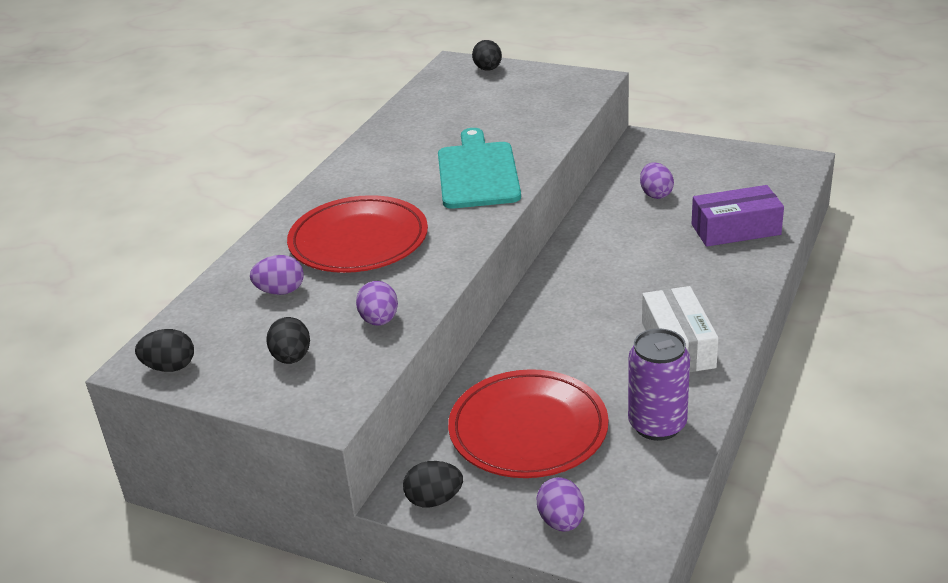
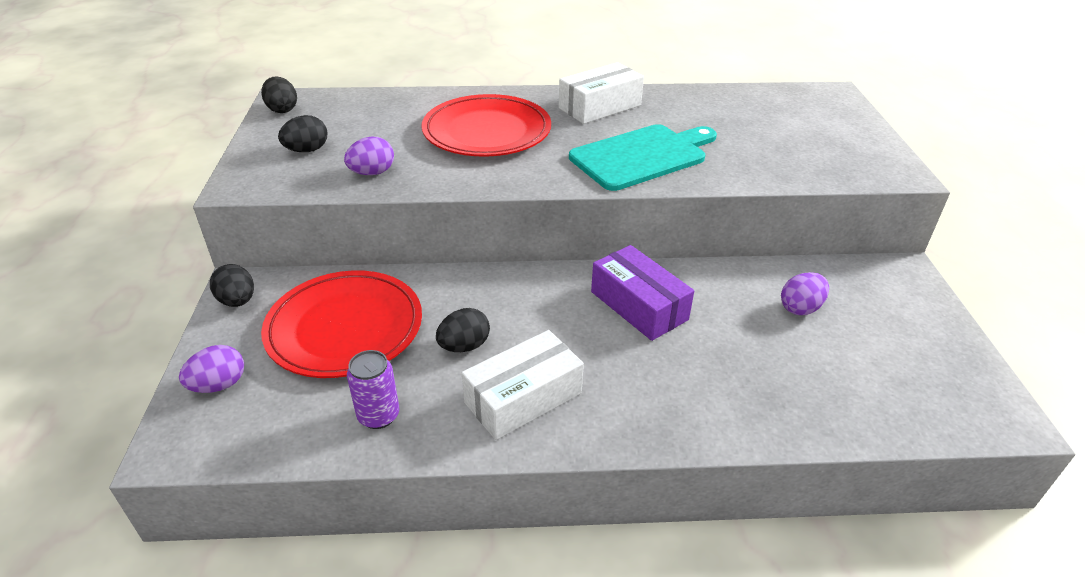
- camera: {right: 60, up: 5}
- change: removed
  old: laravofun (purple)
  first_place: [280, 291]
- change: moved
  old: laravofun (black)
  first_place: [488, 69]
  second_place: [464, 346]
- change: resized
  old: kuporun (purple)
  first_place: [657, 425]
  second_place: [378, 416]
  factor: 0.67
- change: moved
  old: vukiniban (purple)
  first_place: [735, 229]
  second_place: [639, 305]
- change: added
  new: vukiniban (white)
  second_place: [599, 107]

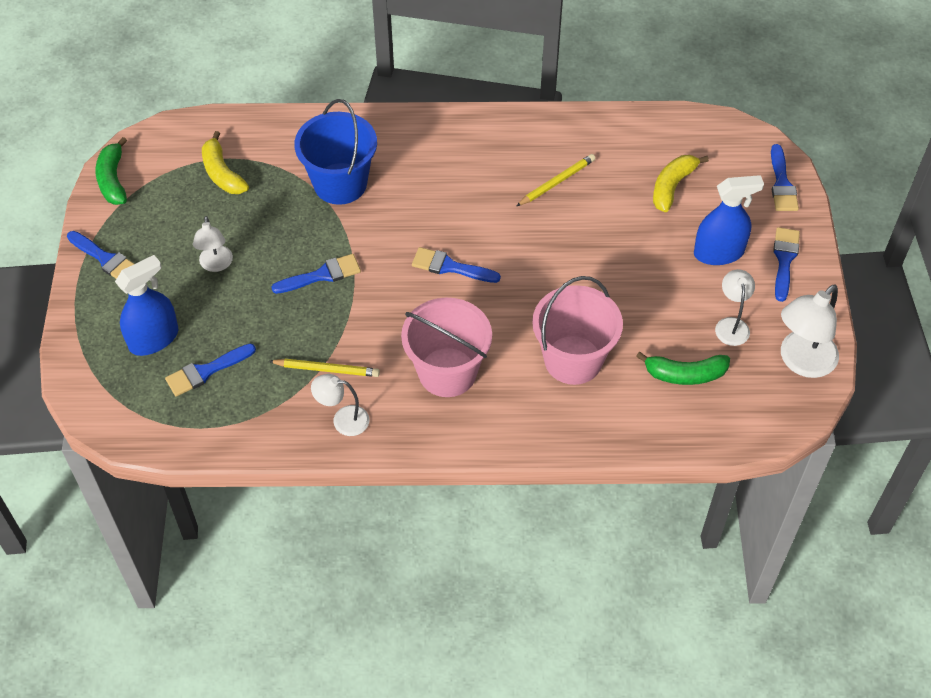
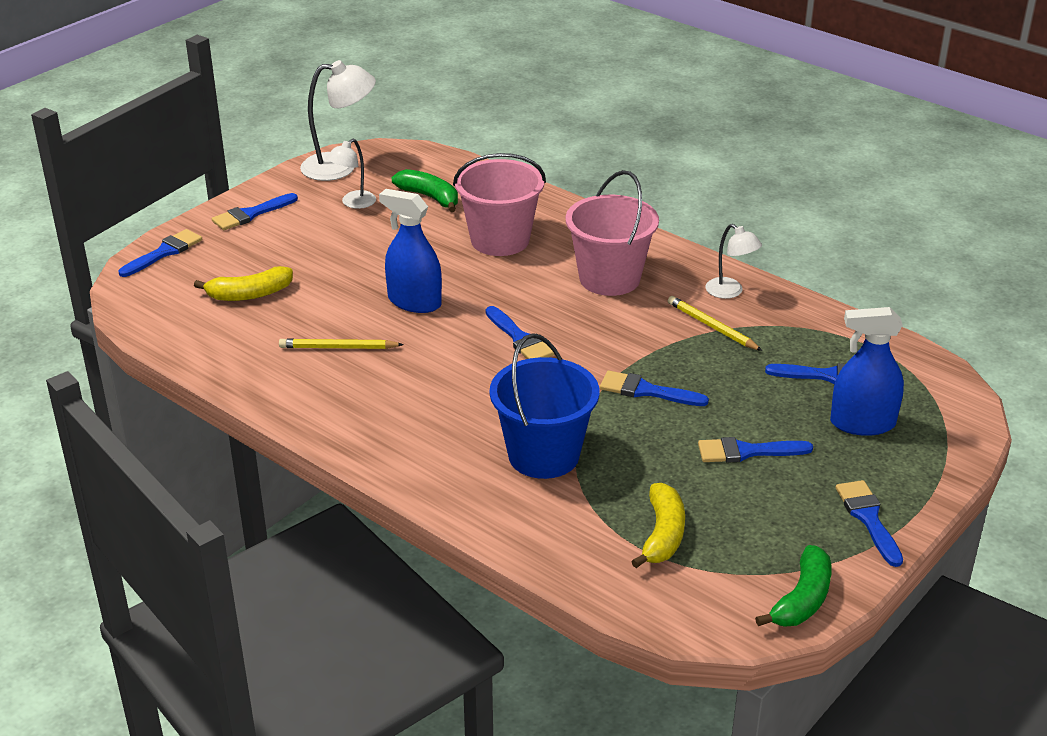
- camera: {right: -140, up: -20}
- change: replaced
  old: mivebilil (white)
  new: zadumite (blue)
  first_place: [216, 265]
  second_place: [747, 452]
- change: moved
  old: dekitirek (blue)
  first_place: [718, 253]
  second_place: [414, 302]

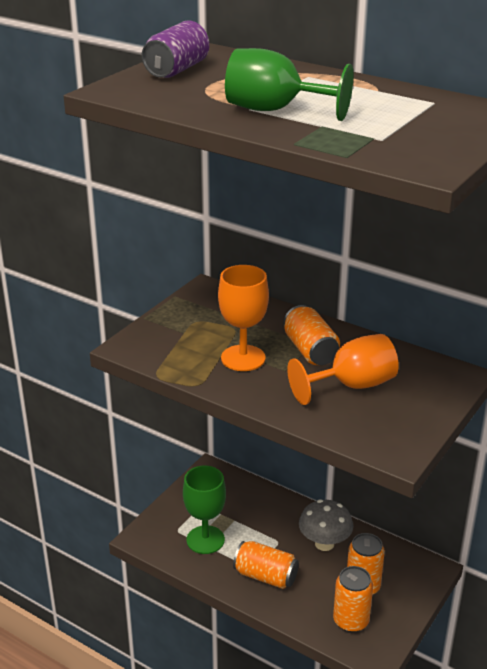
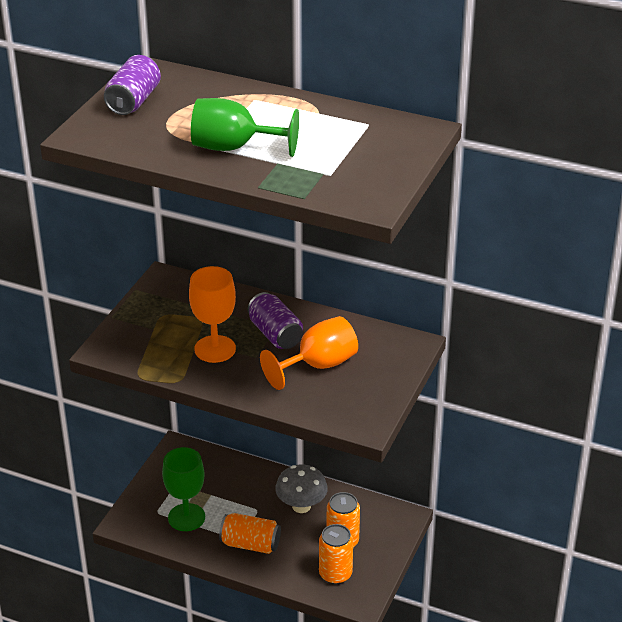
- camera: {right: -10, up: 5}
- change: recoloured
  old: kuporun (orange)
  new: kuporun (purple)
  first_place: [310, 350]
  second_place: [275, 334]

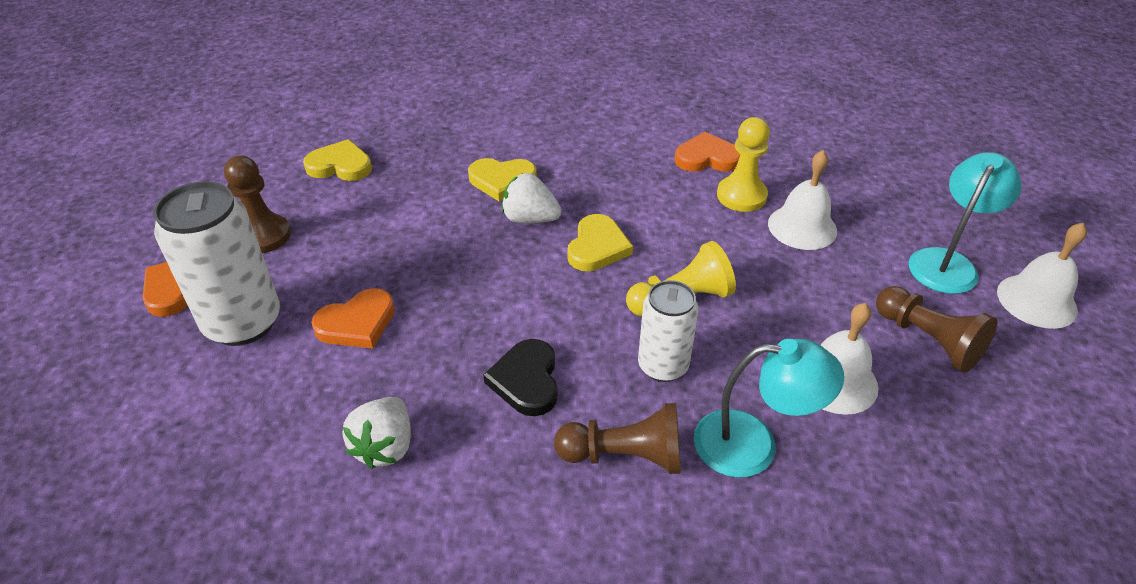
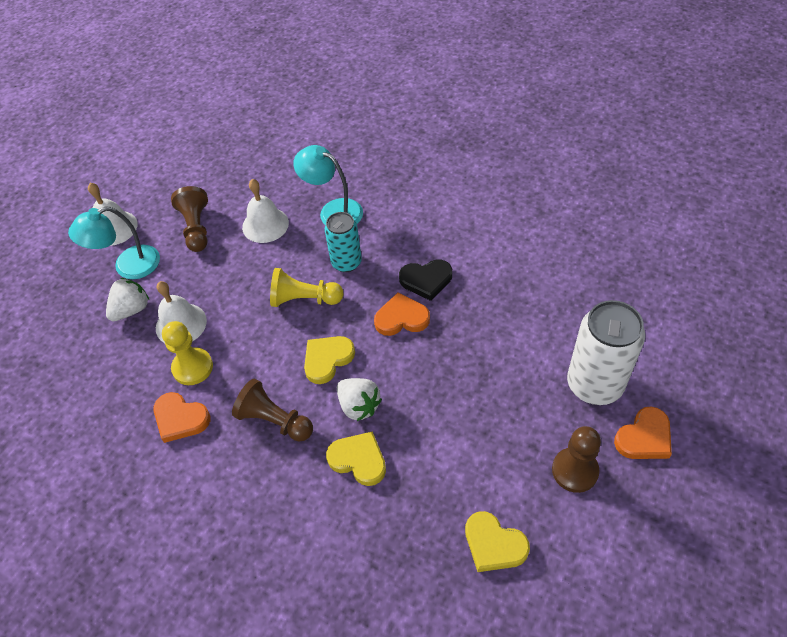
- camera: {right: -150, up: 10}
- change: moved
  old: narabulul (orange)
  first_place: [357, 323]
  second_place: [401, 318]
- change: moved
  old: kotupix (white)
  first_place: [385, 446]
  second_place: [131, 309]
- change: turned
  old: narabulul (black)
  first_place: [526, 380]
  second_place: [426, 280]
  degrees: 60
- change: moved
  old: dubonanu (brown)
  first_place: [625, 455]
  second_place: [274, 420]
- change: recoloured
  old: kuporun (white)
  new: kuporun (turquoise)
  first_place: [663, 366]
  second_place: [346, 262]

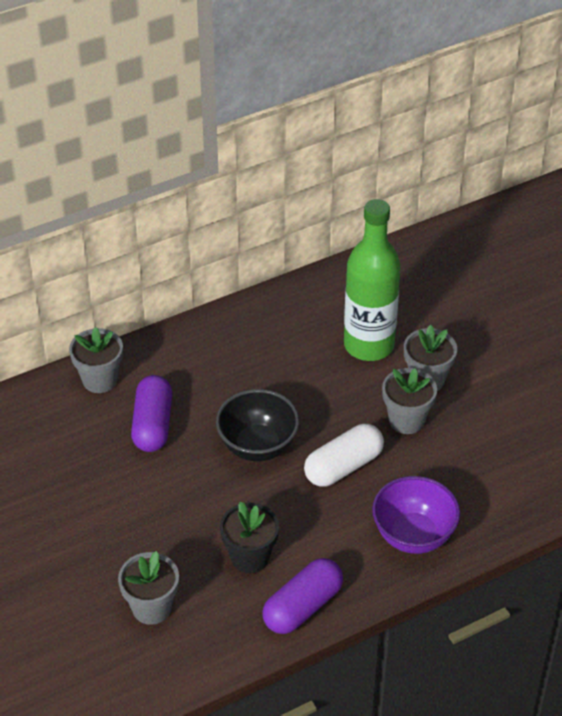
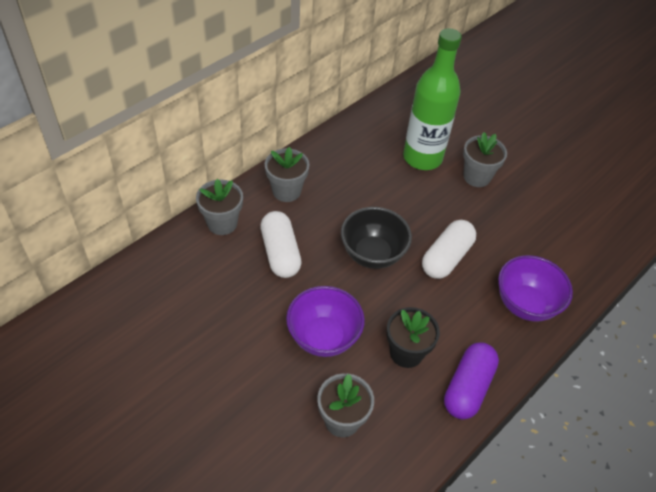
- camera: {right: -20, up: 5}
- change: recoloured
  old: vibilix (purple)
  new: vibilix (white)
  first_place: [153, 425]
  second_place: [280, 253]
- change: moved
  old: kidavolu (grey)
  first_place: [406, 420]
  second_place: [286, 191]
- change: added
  new: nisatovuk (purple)
  second_place: [323, 337]

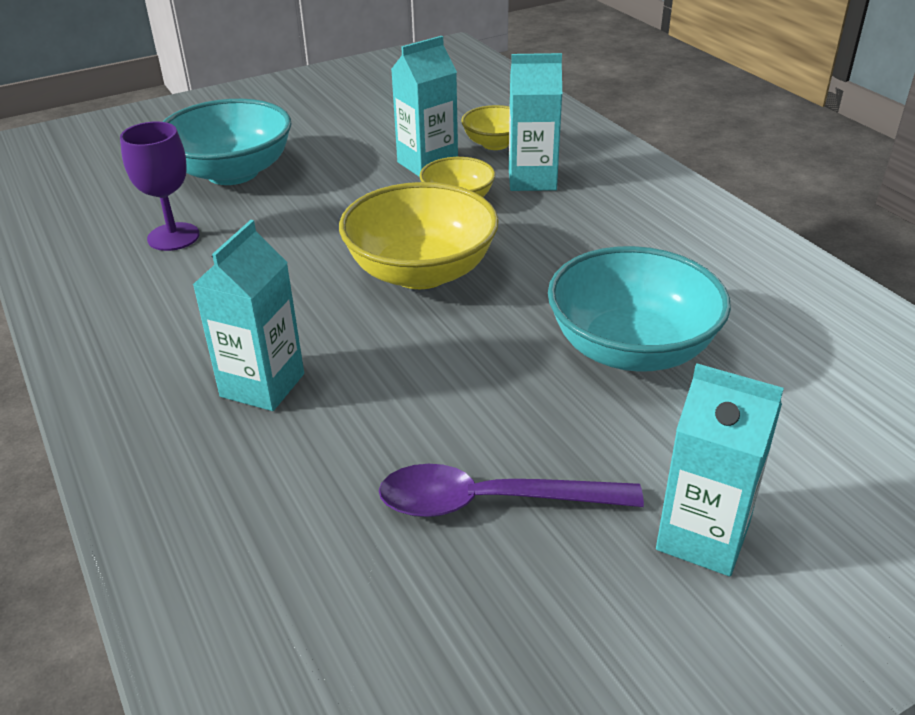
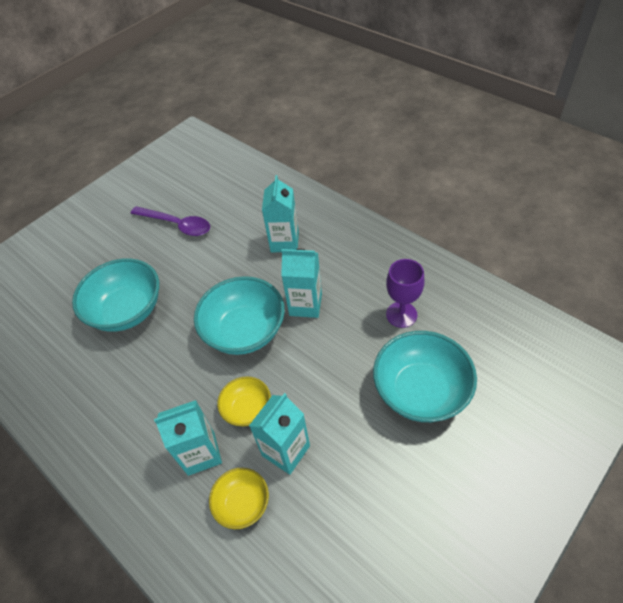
- camera: {right: 165, up: 15}
- change: recoloured
  old: nisatovuk (yellow)
  new: nisatovuk (turquoise)
  first_place: [421, 272]
  second_place: [245, 331]
- change: turned
  old: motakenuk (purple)
  first_place: [490, 502]
  second_place: [177, 225]
  degrees: 45
- change: moved
  old: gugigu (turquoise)
  first_place: [702, 537]
  second_place: [305, 305]

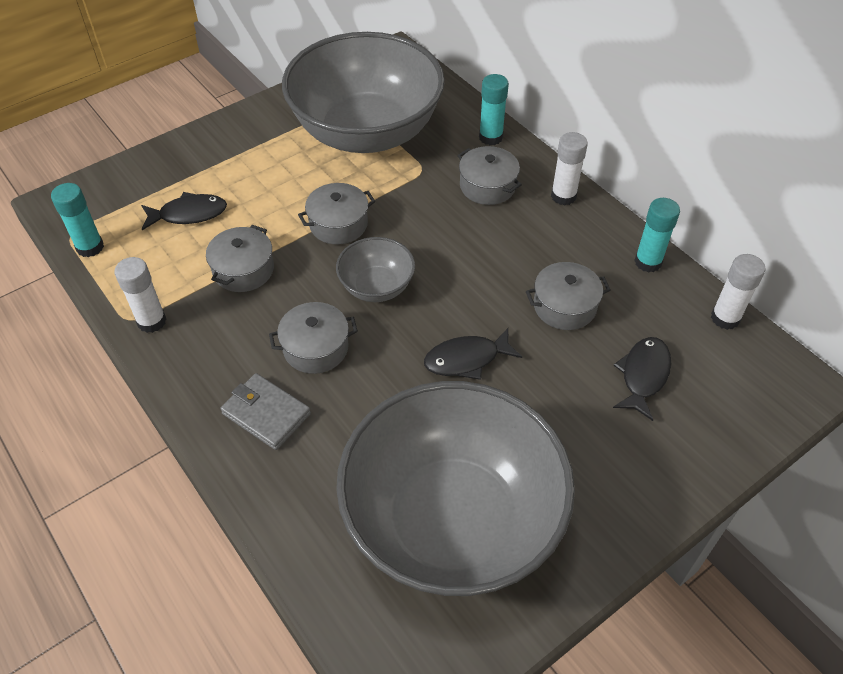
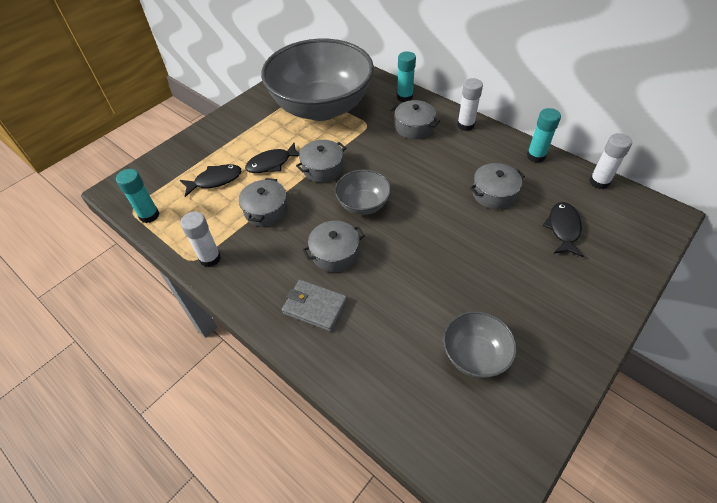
- camera: {right: -10, up: 0}
- change: resized
  old: nisatovuk (grey)
  first_place: [452, 521]
  second_place: [474, 355]
  factor: 0.43
- change: moved
  old: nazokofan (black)
  first_place: [466, 359]
  second_place: [272, 163]

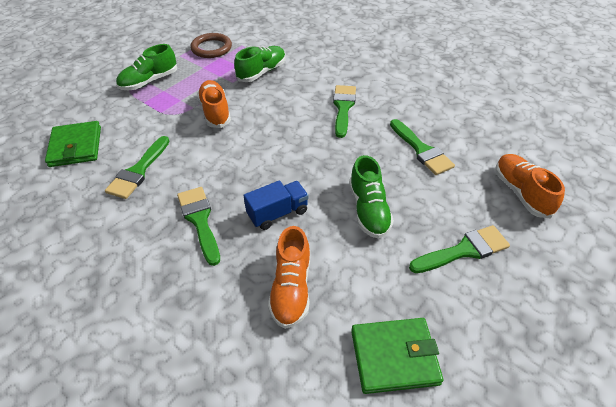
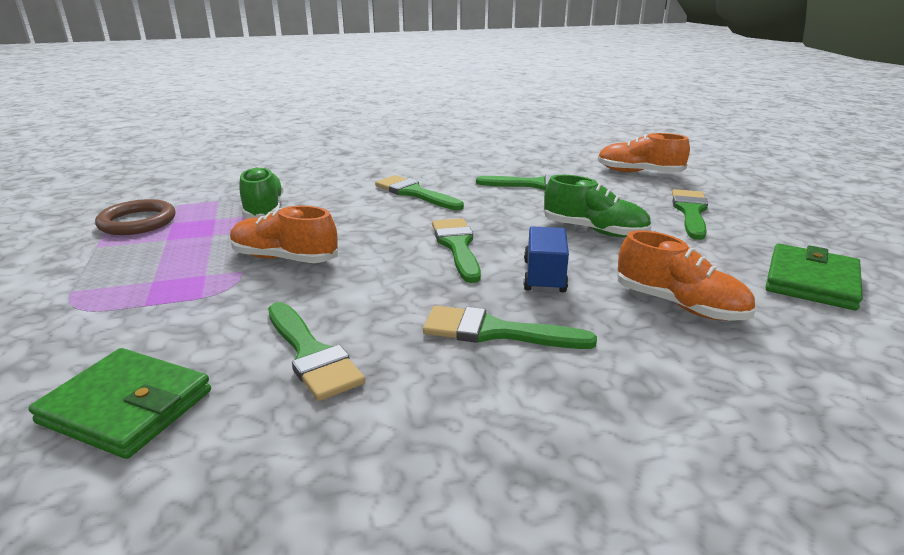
- camera: {right: -55, up: -20}
- change: removed
  old: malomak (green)
  first_place: [149, 81]
- change: added
  new: zadumite (green)
  second_place: [457, 246]

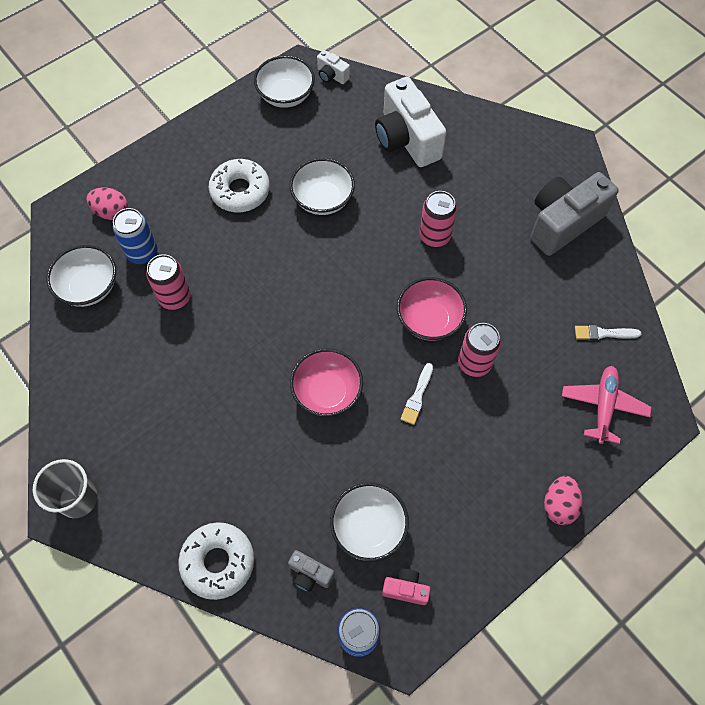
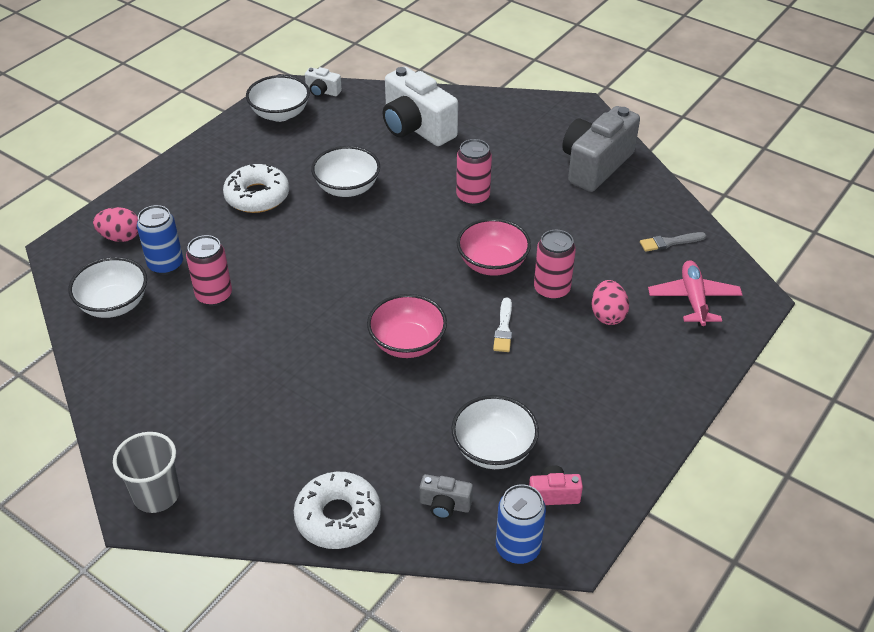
- camera: {right: -15, up: -20}
- change: moved
  old: laravofun (pink)
  first_place: [559, 505]
  second_place: [607, 315]
- change: recoloured
  old: zadumite (white)
  new: zadumite (grey)
  first_place: [603, 333]
  second_place: [669, 242]

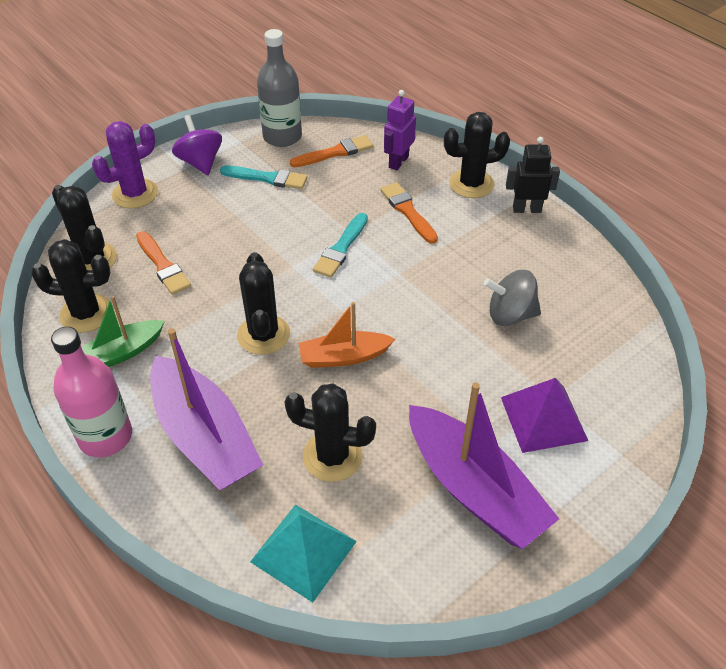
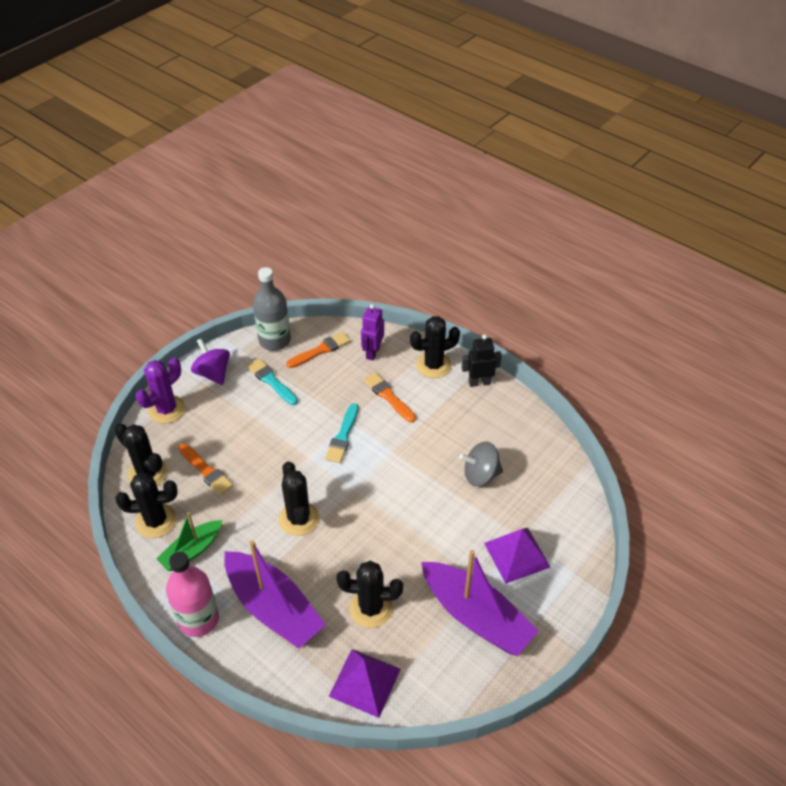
- camera: {right: -10, up: 0}
- change: turned
  old: zadumite (turquoise)
  first_place: [267, 178]
  second_place: [271, 381]
  degrees: -135
- change: recoloured
  old: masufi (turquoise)
  new: masufi (purple)
  first_place: [303, 551]
  second_place: [365, 682]
- change: removed
  old: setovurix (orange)
  first_place: [343, 357]

